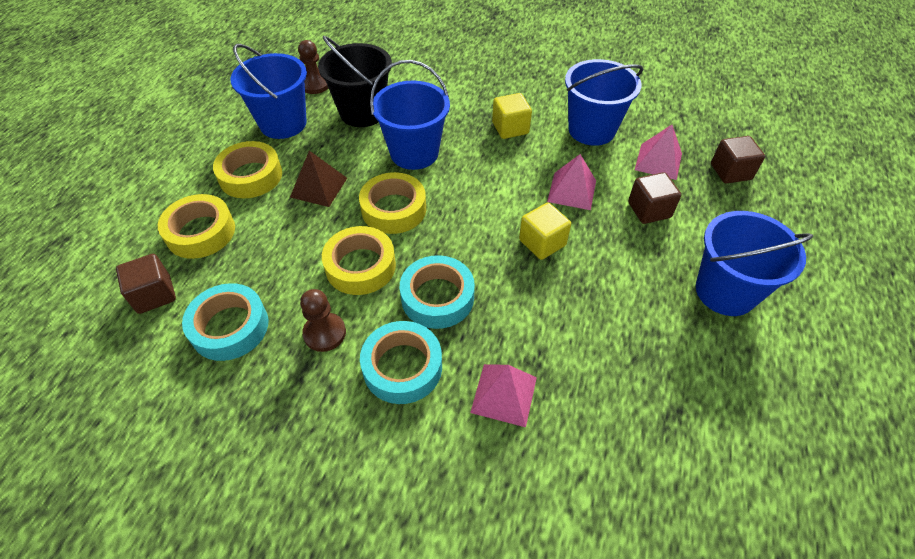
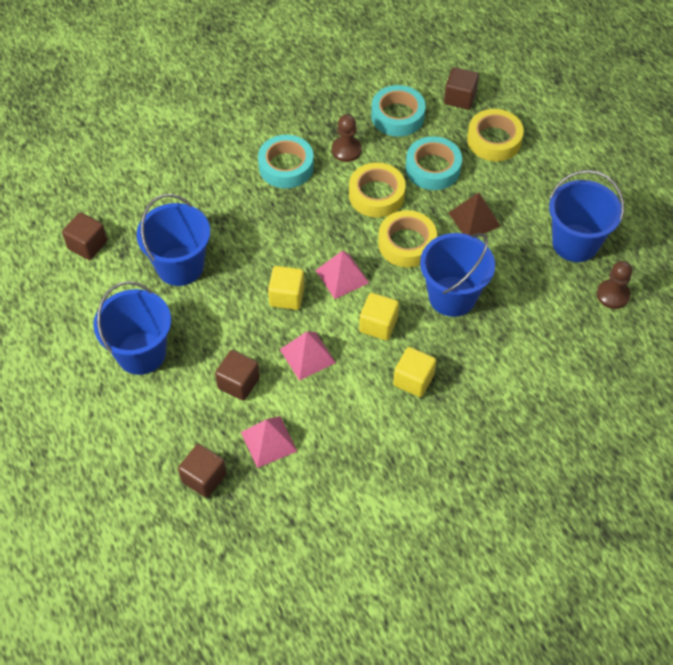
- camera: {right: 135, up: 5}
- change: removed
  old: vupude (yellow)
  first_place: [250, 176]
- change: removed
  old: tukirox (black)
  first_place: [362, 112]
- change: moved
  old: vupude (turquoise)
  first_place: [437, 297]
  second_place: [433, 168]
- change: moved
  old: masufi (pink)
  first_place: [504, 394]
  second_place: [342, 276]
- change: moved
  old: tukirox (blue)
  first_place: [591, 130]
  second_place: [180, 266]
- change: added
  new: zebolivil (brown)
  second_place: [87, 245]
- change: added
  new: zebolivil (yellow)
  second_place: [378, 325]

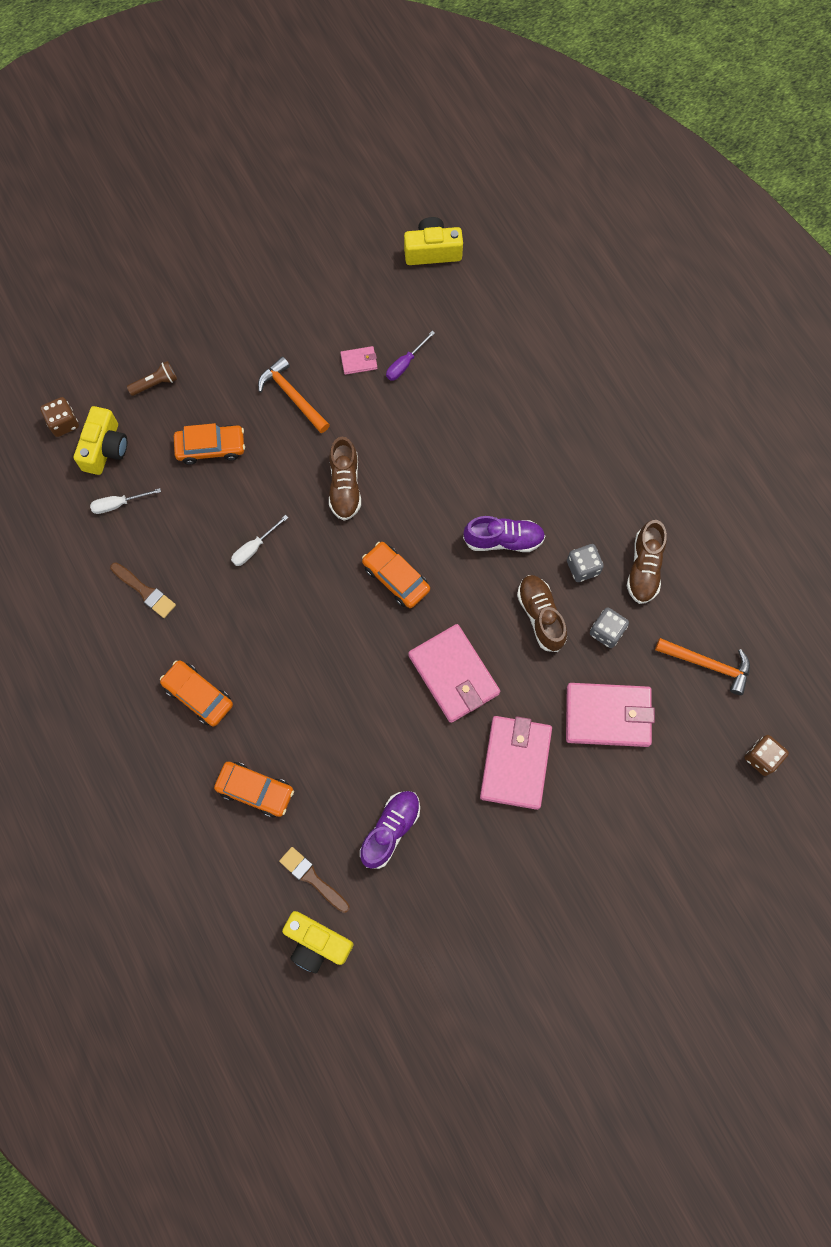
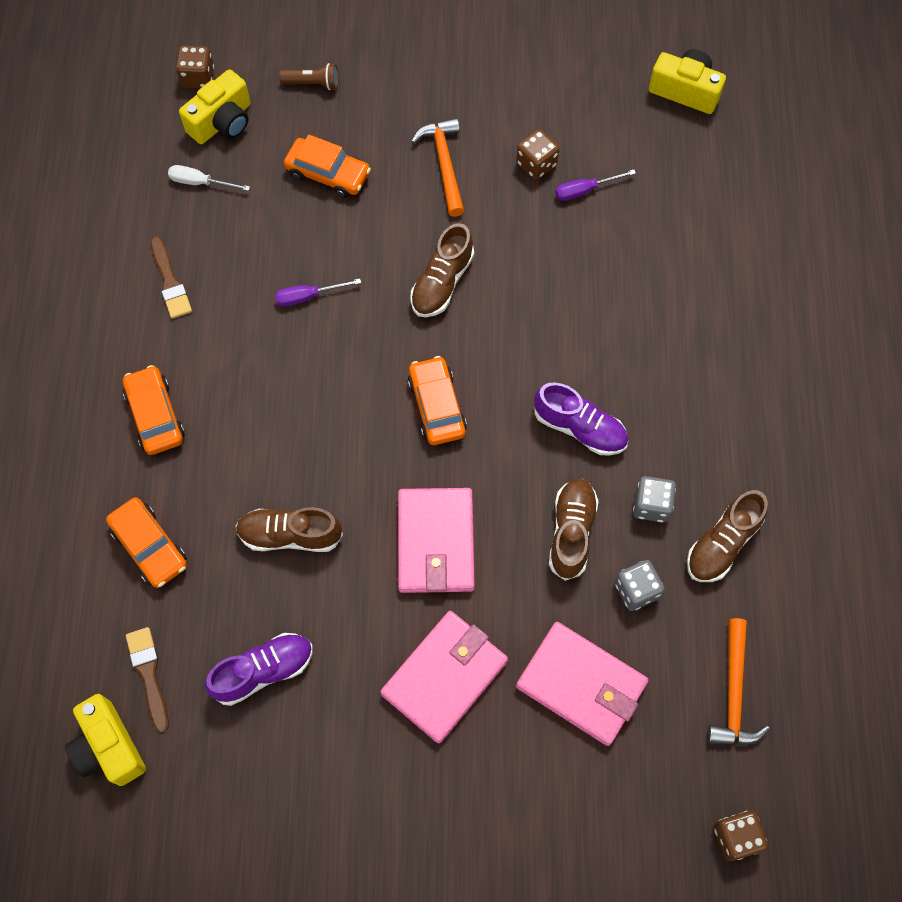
- camera: {right: 30, up: -5}
- change: recoloured
  old: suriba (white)
  new: suriba (purple)
  first_place: [254, 548]
  second_place: [308, 296]
- change: replaced
  old: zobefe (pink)
  new: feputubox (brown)
  first_place: [359, 361]
  second_place: [536, 164]
- change: turned
  old: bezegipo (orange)
  first_place: [708, 665]
  second_place: [733, 693]
  degrees: 45
- change: added
  new: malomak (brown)
  second_place: [290, 535]

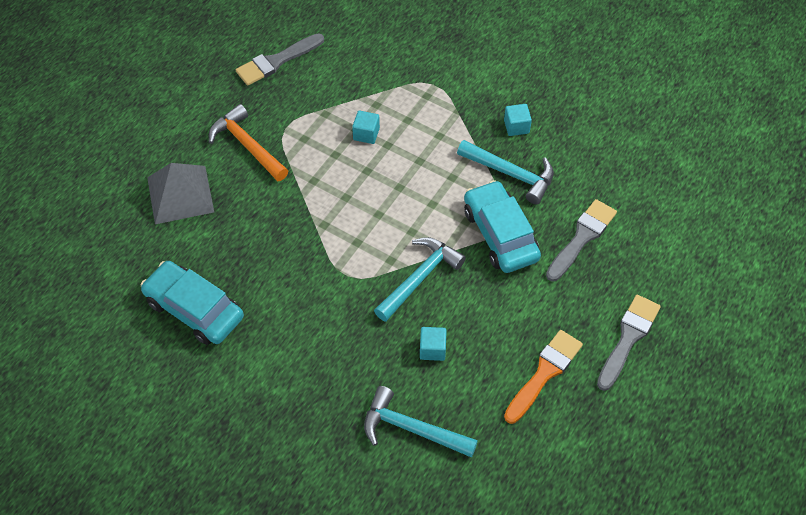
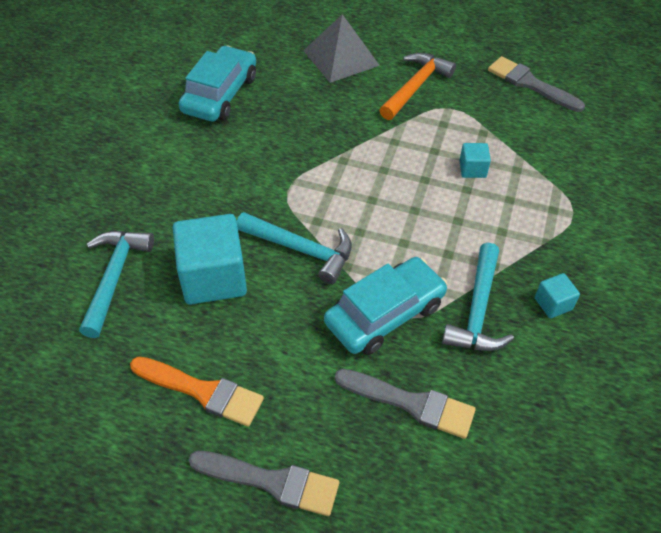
- camera: {right: 75, up: -5}
- change: resized
  old: zebolivil (turquoise)
  first_place: [432, 349]
  second_place: [213, 277]
  factor: 2.14

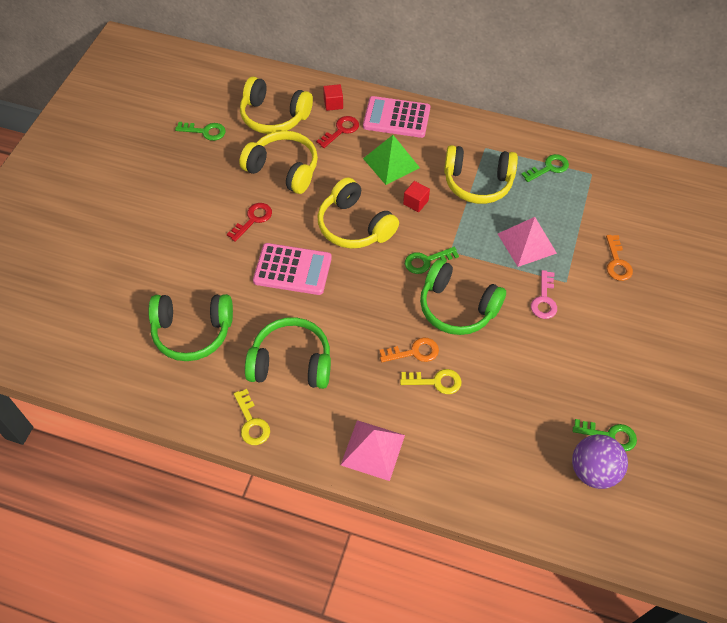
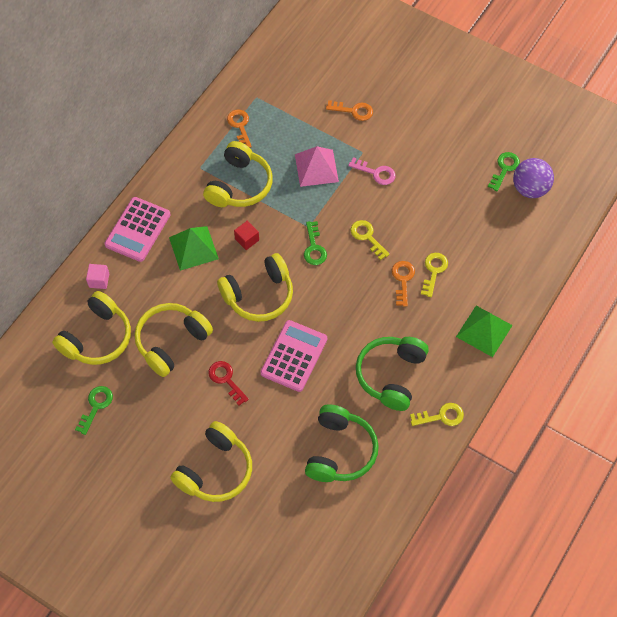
- camera: {right: -75, up: 5}
- change: removed
  old: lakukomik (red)
  first_place: [341, 130]
- change: recoloured
  old: zebolivil (red)
  new: zebolivil (pink)
  first_place: [333, 104]
  second_place: [99, 280]
- change: recoloured
  old: masufi (pink)
  new: masufi (green)
  first_place: [373, 449]
  second_place: [484, 331]
- change: replaced
  old: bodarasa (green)
  new: lakukomik (yellow)
  first_place: [457, 307]
  second_place: [367, 237]
- change: recoloured
  old: lakukomik (green)
  new: lakukomik (orange)
  first_place: [549, 168]
  second_place: [240, 126]
- change: added
  new: bodarasa (yellow)
  second_place: [215, 470]

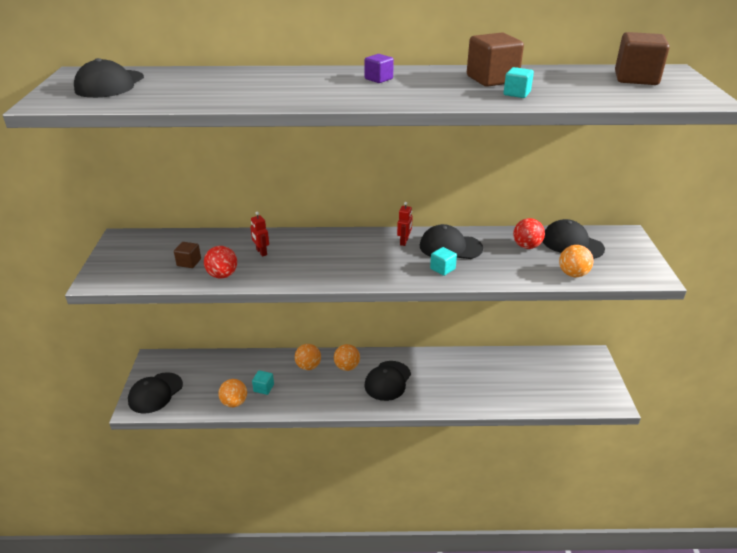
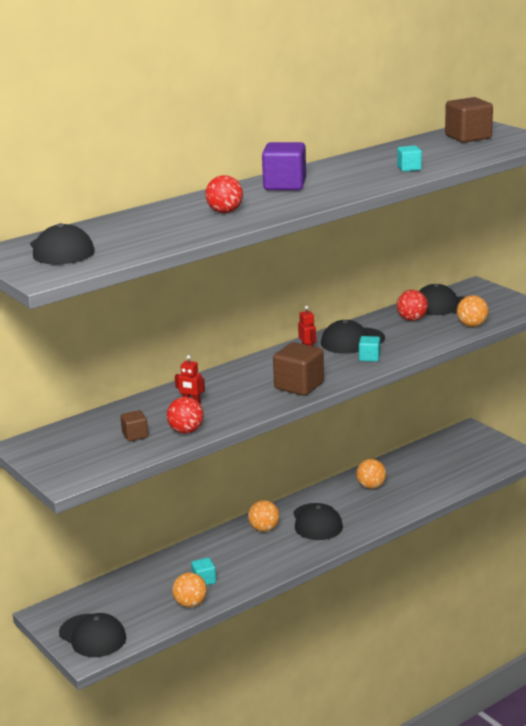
- camera: {right: -35, up: -10}
- change: turned
  old: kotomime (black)
  first_place: [155, 393]
  second_place: [92, 636]
  degrees: -45
- change: moved
  old: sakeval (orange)
  first_place: [308, 366]
  second_place: [371, 486]
- change: resized
  old: zebolivil (purple)
  first_place: [378, 79]
  second_place: [285, 185]
  factor: 1.86
- change: moved
  old: zebolivil (brown)
  first_place: [492, 79]
  second_place: [299, 386]
- change: added
  new: sakeval (red)
  second_place: [225, 212]

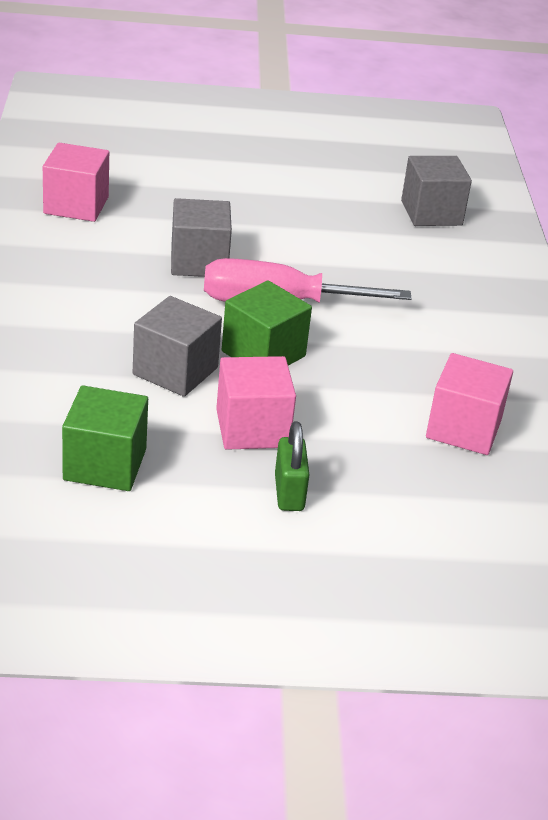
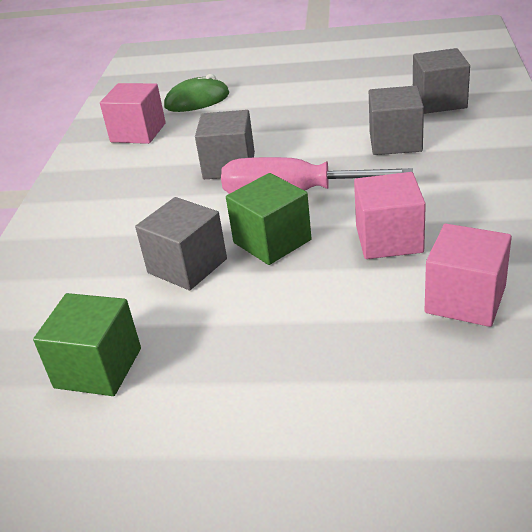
- camera: {right: 15, up: 0}
- change: moved
  old: zebolivil (pink)
  first_place: [252, 428]
  second_place: [389, 239]
- change: removed
  old: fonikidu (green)
  first_place: [289, 493]
- change: added
  new: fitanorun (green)
  second_place: [197, 100]
- change: added
  new: zebolivil (grey)
  second_place: [395, 142]

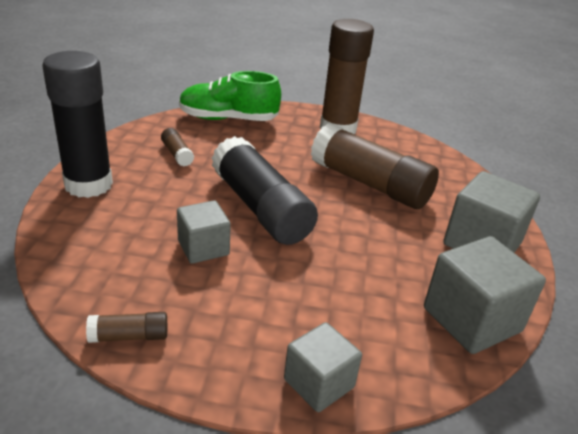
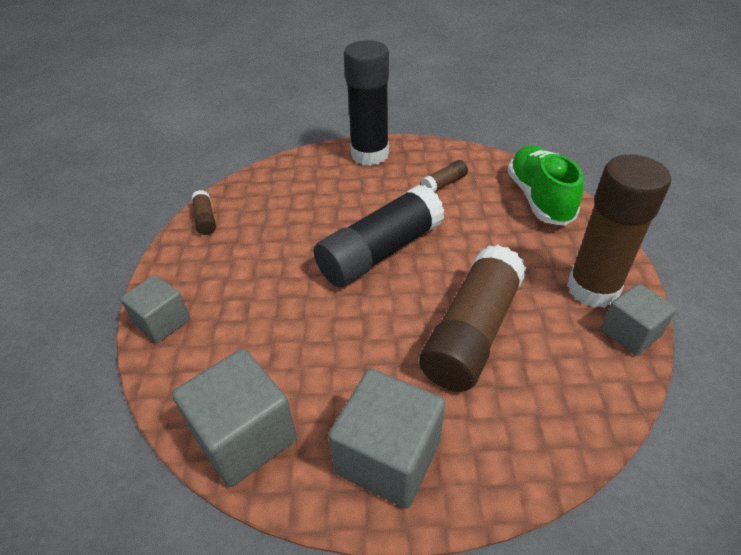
- camera: {right: 85, up: 10}
- change: moved
  old: zebolivil (grey)
  first_place: [203, 248]
  second_place: [630, 333]

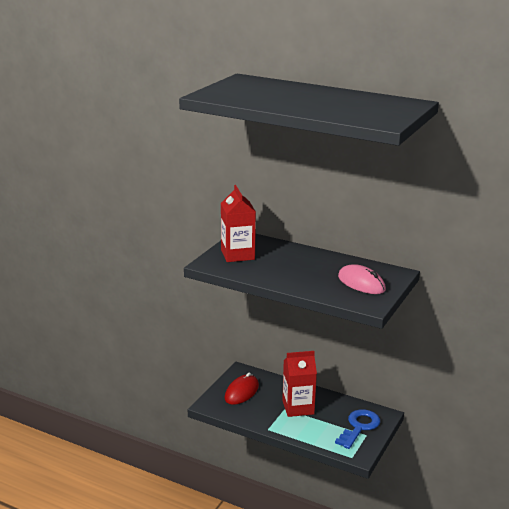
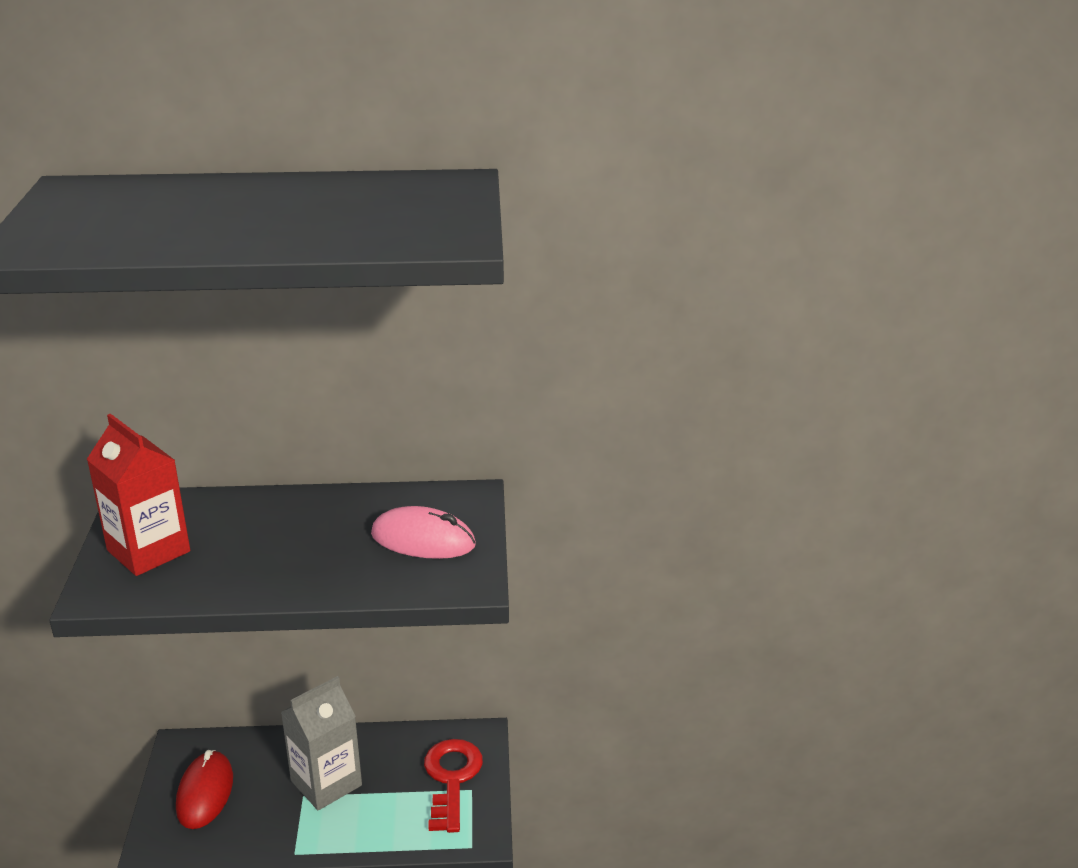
- camera: {right: -30, up: 5}
- change: recoloured
  old: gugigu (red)
  new: gugigu (grey)
  first_place: [298, 407]
  second_place: [326, 783]
- change: recoloured
  old: lakukomik (blue)
  new: lakukomik (red)
  first_place: [359, 427]
  second_place: [451, 779]

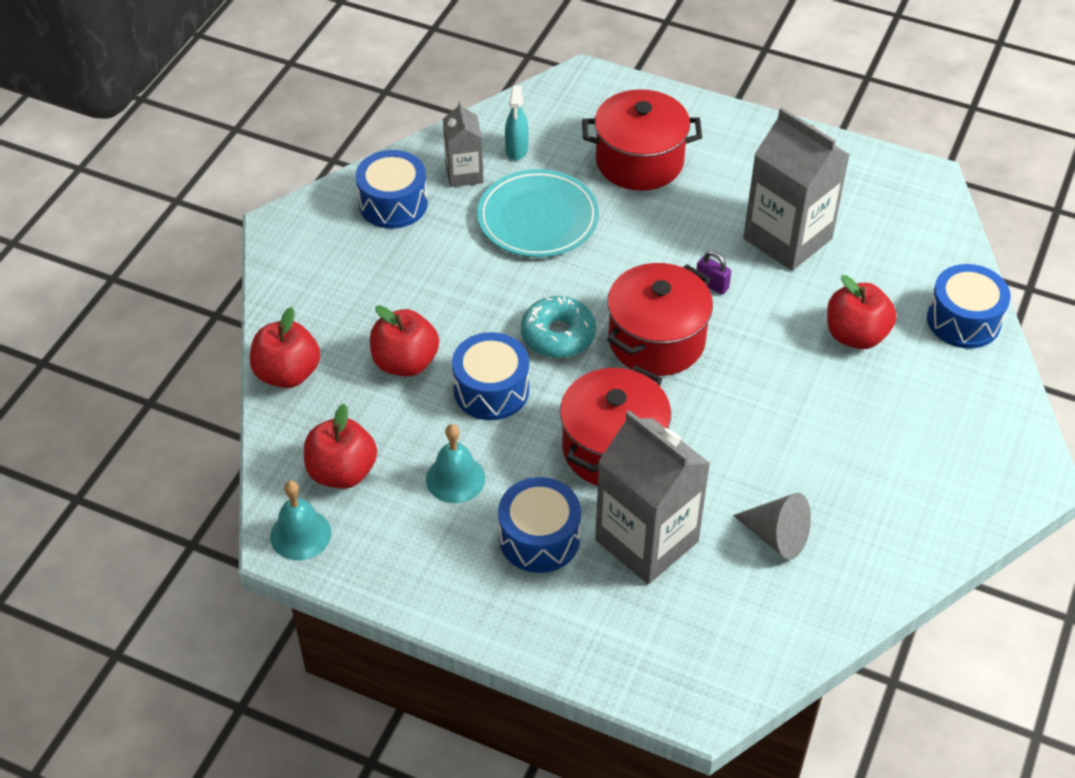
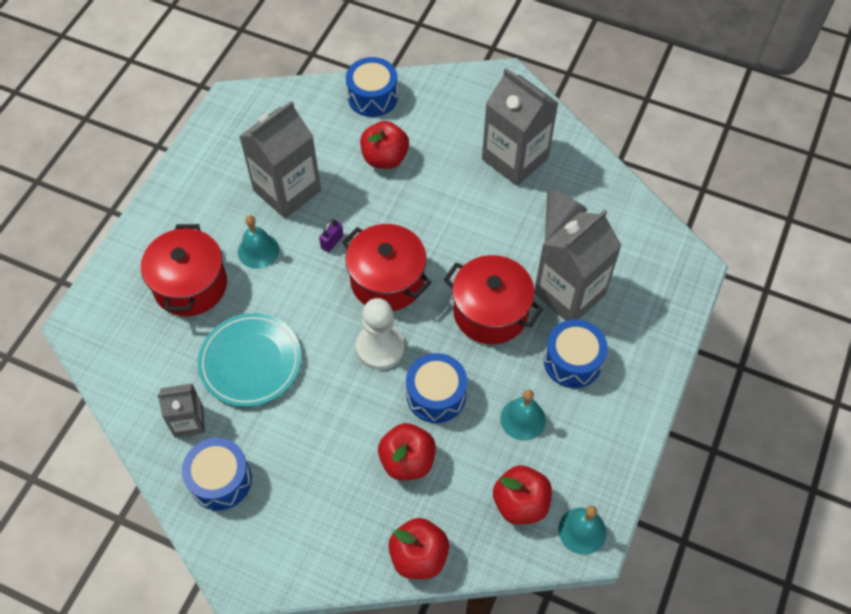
- camera: {right: -90, up: 10}
- change: removed
  old: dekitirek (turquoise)
  first_place: [516, 150]
- change: replaced
  old: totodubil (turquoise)
  new: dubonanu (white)
  first_place: [558, 335]
  second_place: [380, 348]
- change: added
  new: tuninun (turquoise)
  second_place: [258, 250]
- change: added
  new: gugigu (grey)
  second_place: [515, 159]

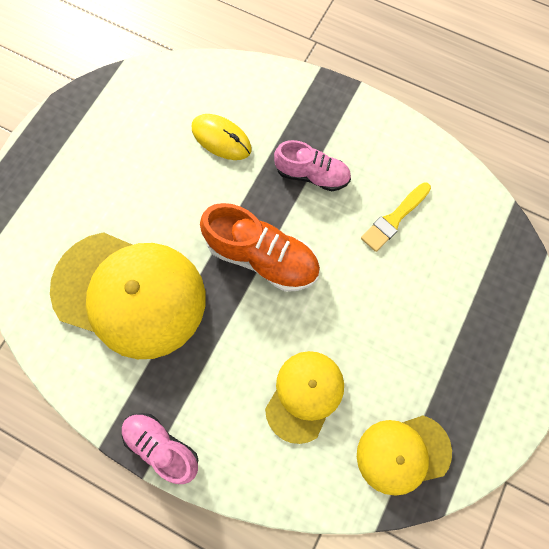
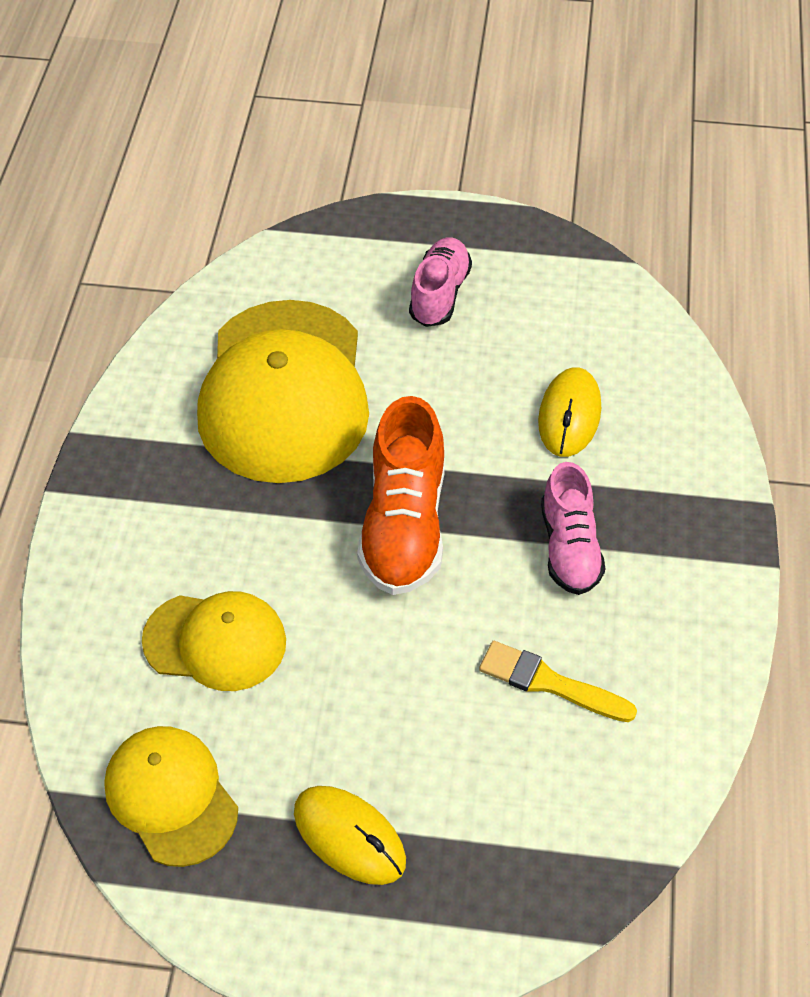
- camera: {right: 70, up: -20}
- change: moved
  old: malomak (pink)
  first_place: [162, 446]
  second_place: [439, 294]
- change: added
  new: fitanorun (yellow)
  second_place: [349, 837]

